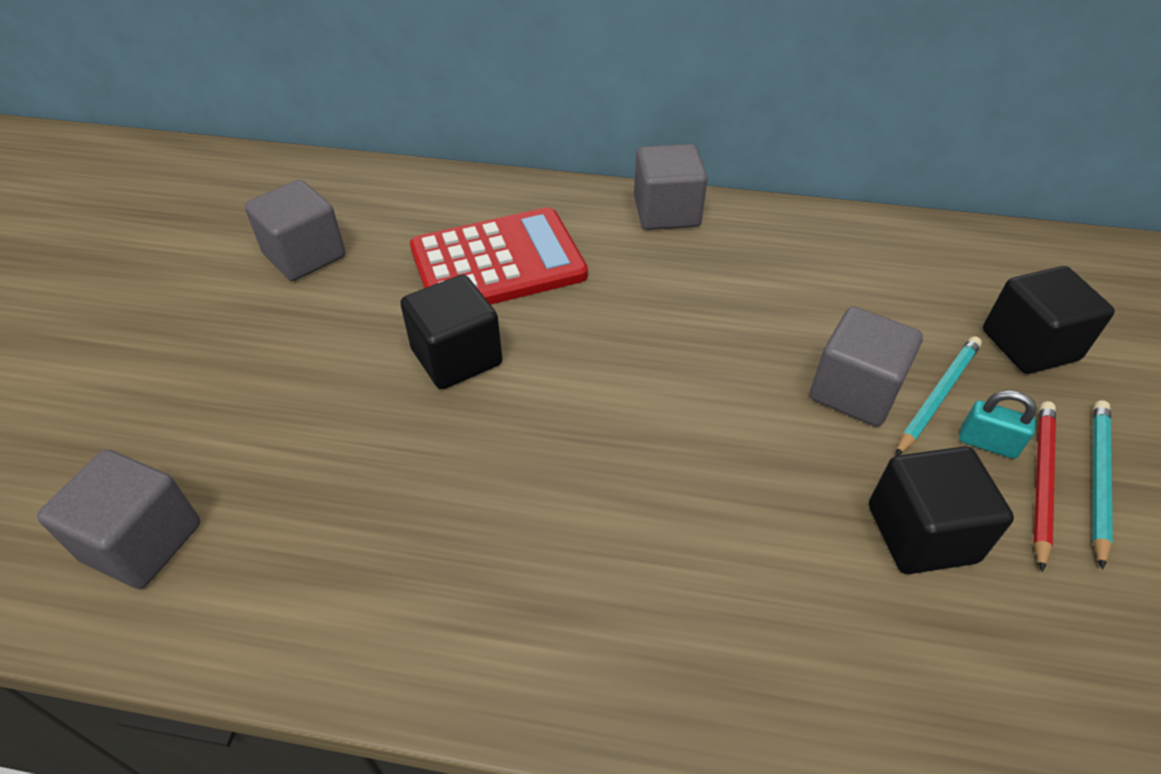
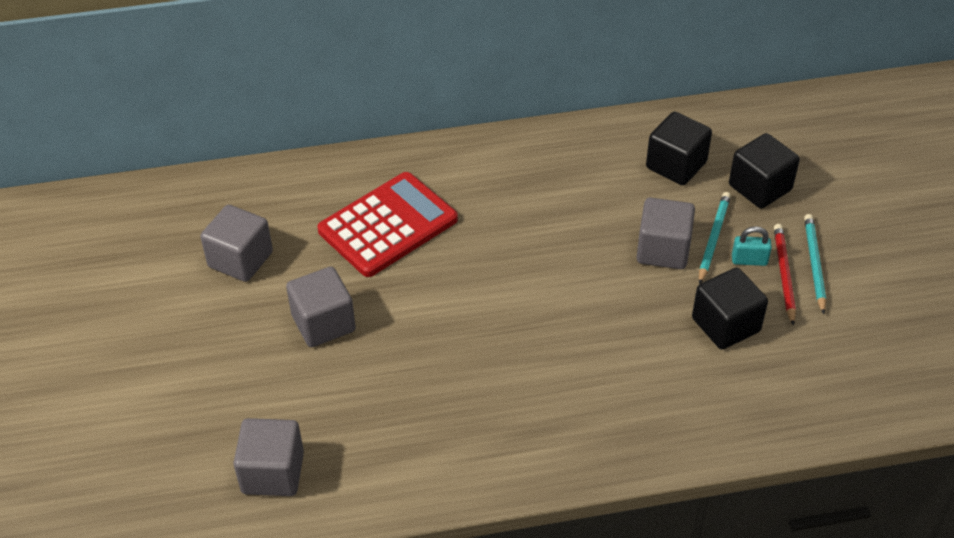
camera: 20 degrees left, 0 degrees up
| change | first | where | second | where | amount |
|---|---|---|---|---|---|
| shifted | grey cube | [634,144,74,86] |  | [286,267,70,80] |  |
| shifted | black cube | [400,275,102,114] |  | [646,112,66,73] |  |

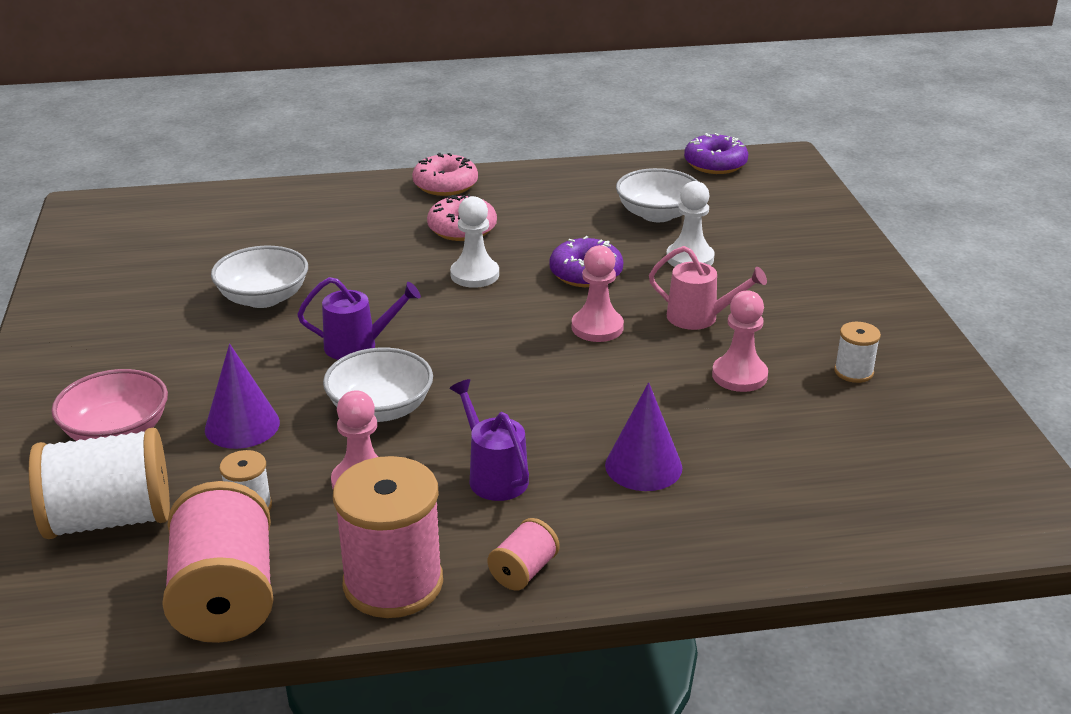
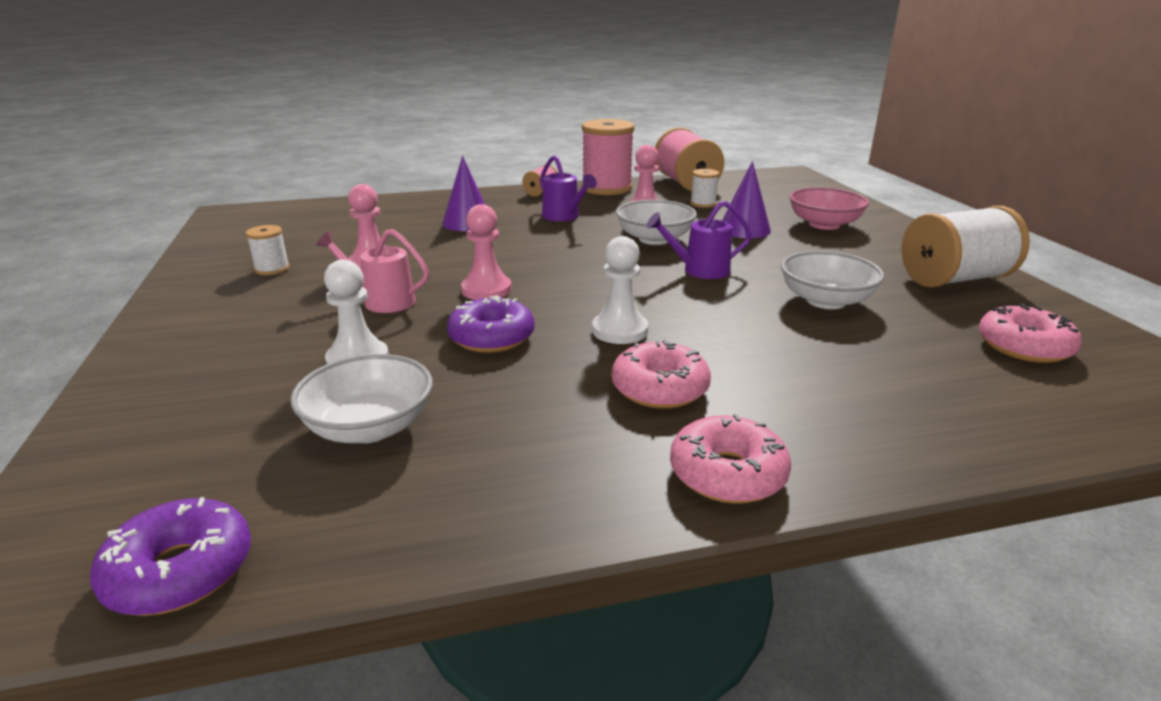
camera: 175 degrees right, 5 degrees down
| change | first | where | second | where | amount |
|---|---|---|---|---|---|
| shifted | white spool | [29,428,141,111] |  | [902,206,128,82] |  |
| new |  |  | pink donut | [979,303,103,60] |  |

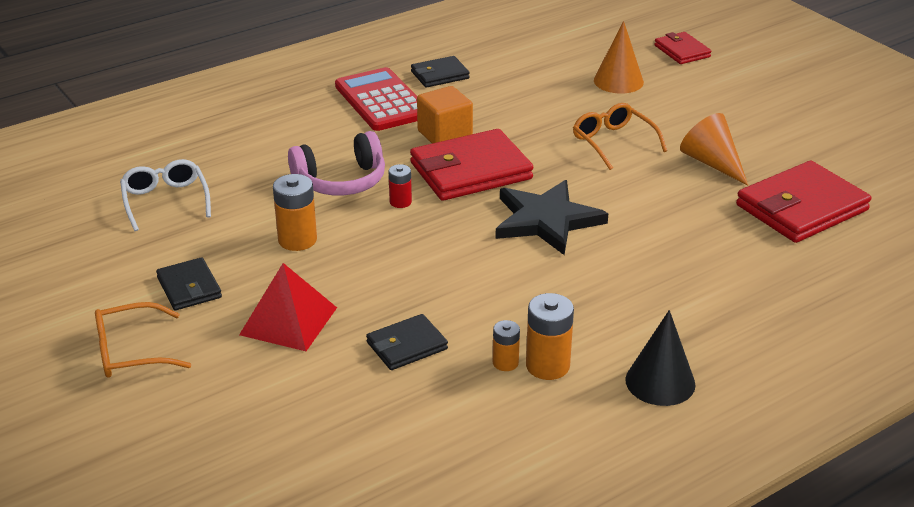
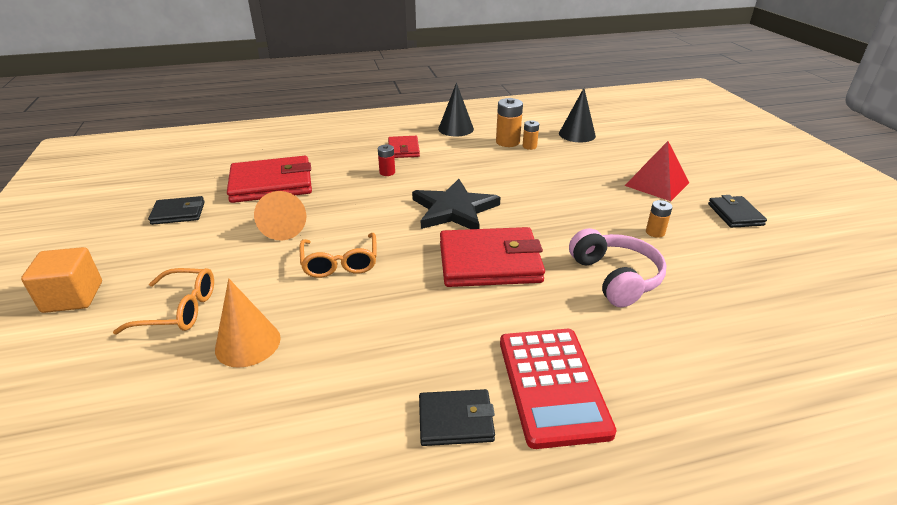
camera: 160 degrees left, 0 degrees up
| change | first | where | second | where | amount |
|---|---|---|---|---|---|
| shifted | orange cube | [417,86,56,57] |  | [21,247,81,66] |  |
| shifted | orange glasses | [95,302,96,76] |  | [113,268,101,67] |  |
| shifted | black wallet | [366,314,82,56] |  | [148,196,57,29] |  |
| shifted | red battery | [389,164,23,44] |  | [378,144,17,32] |  |
| shifted | red wallet | [654,32,57,32] |  | [388,136,32,22] |  |
| new |  |  | black cone | [559,88,37,54] |  |
| rotated | pink headphones | [288,131,97,64] |  | [569,228,98,79] | 75 degrees clockwise |
| scaled | orange battery | [273,174,44,77] |  | [646,200,26,38] | x0.60 |
| gone | white glasses | [120,159,91,72] |  |  |  |

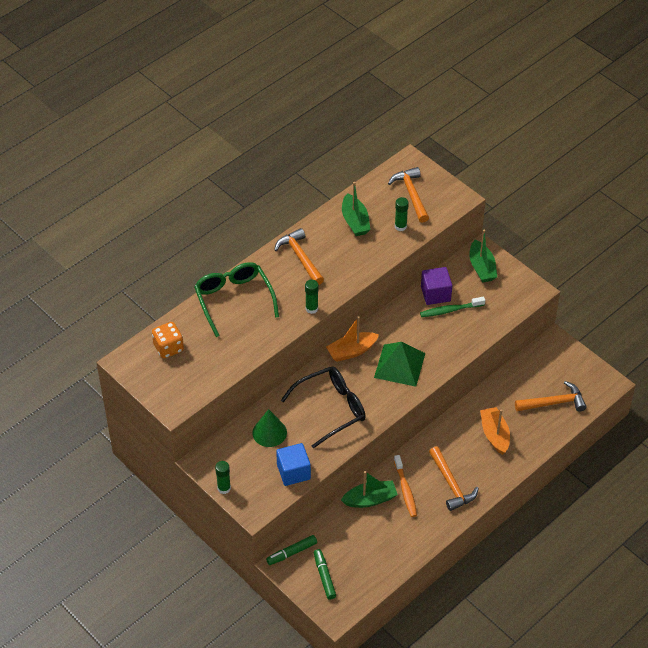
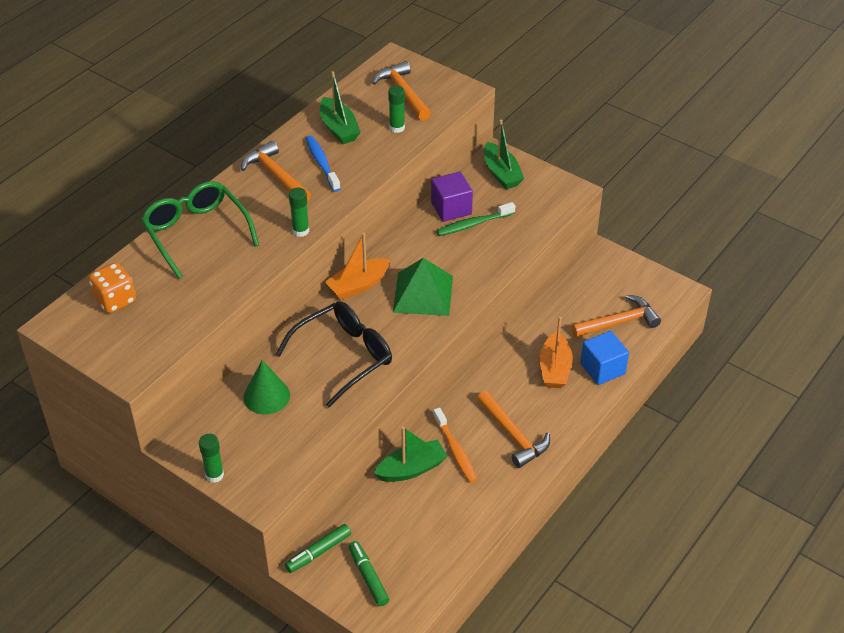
camera: 10 degrees left, 5 degrees down
| change | first | where | second | where | amount |
|---|---|---|---|---|---|
| new |  |  | blue toothbrush | [306,135,35,57] |  |
| rotated | orange boat | [480,407,30,48] |  | [540,316,33,72] | 150 degrees counterclockwise |
| shifted | blue cube | [276,443,35,43] |  | [580,331,49,54] |  |

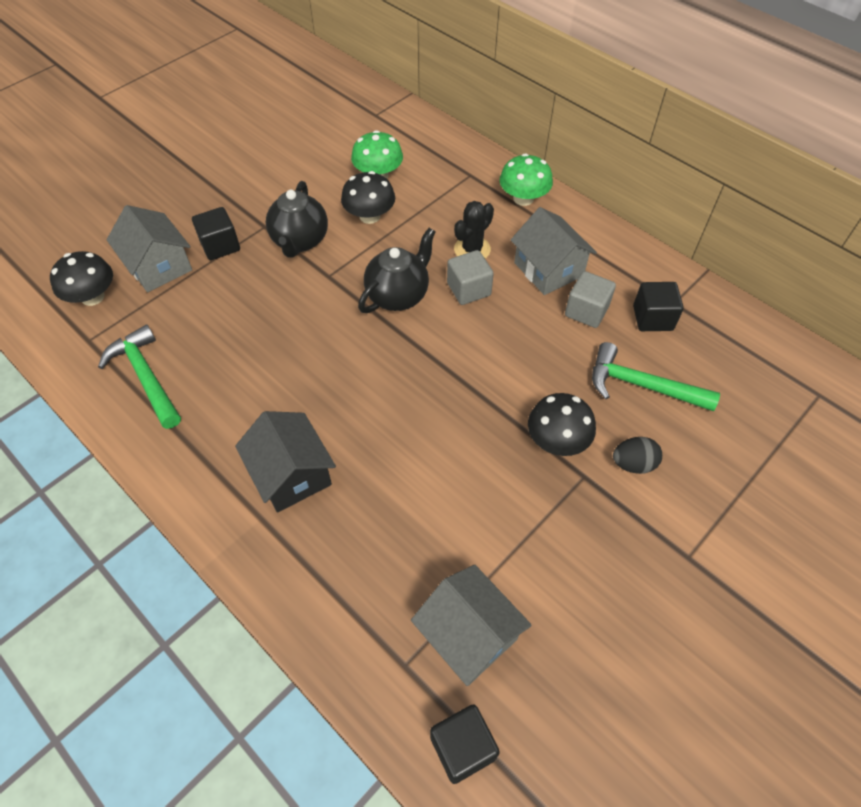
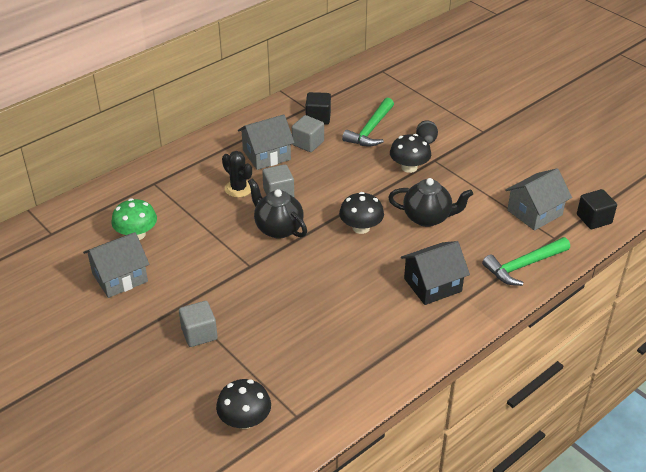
camera: 85 degrees left, 15 degrees down
| change | first | where | second | where | amount |
|---|---|---|---|---|---|
| shifted | grey house | [107,205,85,87] |  | [83,232,66,66] |  |
| repainted | black cube | [192,207,48,53] | grey cube | [179,301,39,46] |  |
| shifted | black mushroom | [341,171,54,53] |  | [339,192,45,42] |  |
| shifted | black teapot | [266,181,62,77] |  | [388,178,85,49] |  |
| shifted | green hammer | [98,325,83,104] |  | [482,237,88,49] |  |
| gone | green mushroom | [500,153,53,53] |  |  |  |

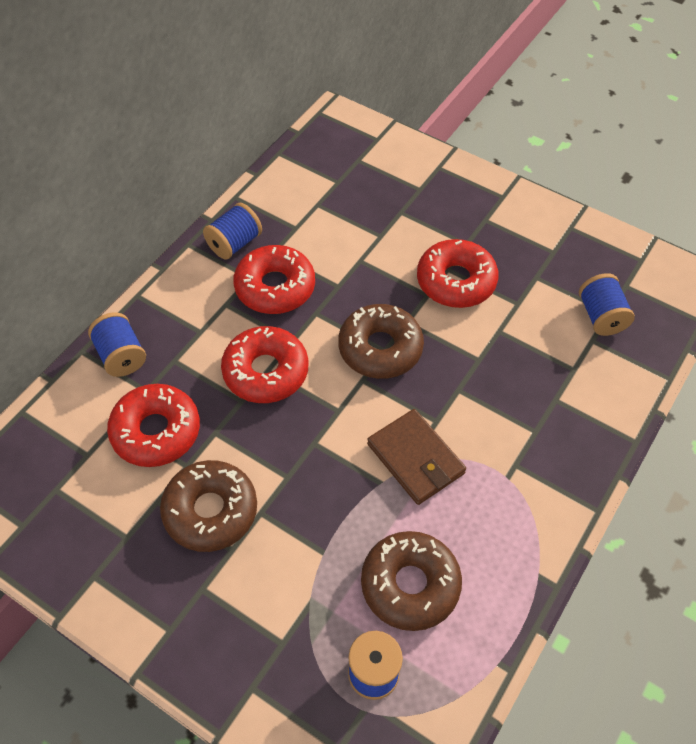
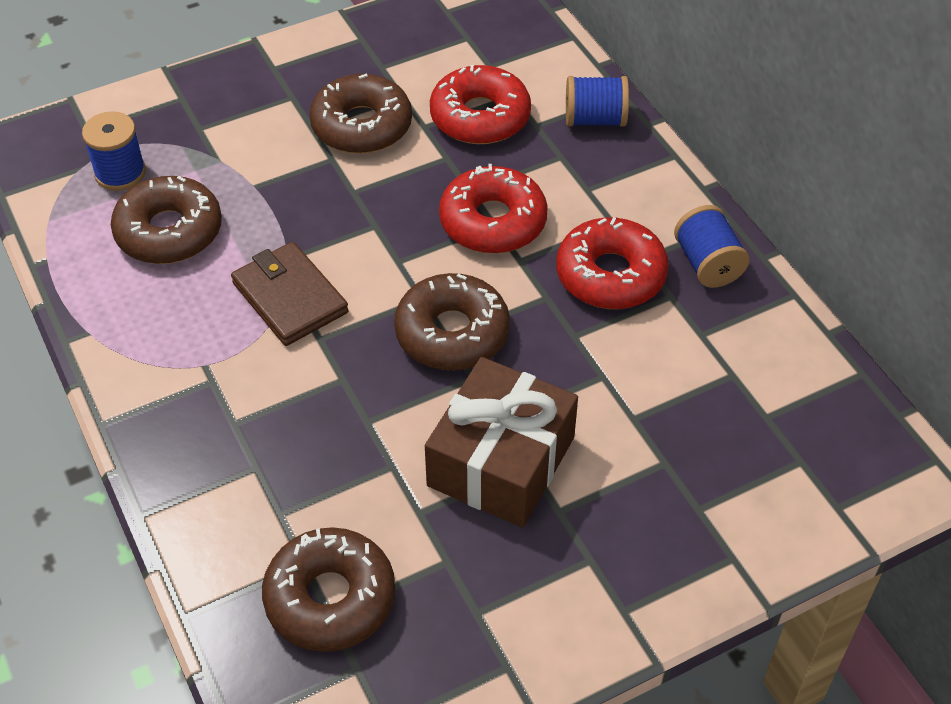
camera: 120 degrees right, 5 degrees down
| change | first | where | second | where | amount |
|---|---|---|---|---|---|
| rotated | brown wallet | [367,409,99,96] |  | [231,242,118,104] | 60 degrees clockwise |
| swapped | blue spool | [579,273,56,63] | brown donut | [262,527,133,125] |  |
| swapped | red donut | [417,239,81,69] | brown gift | [425,357,153,170] |  |

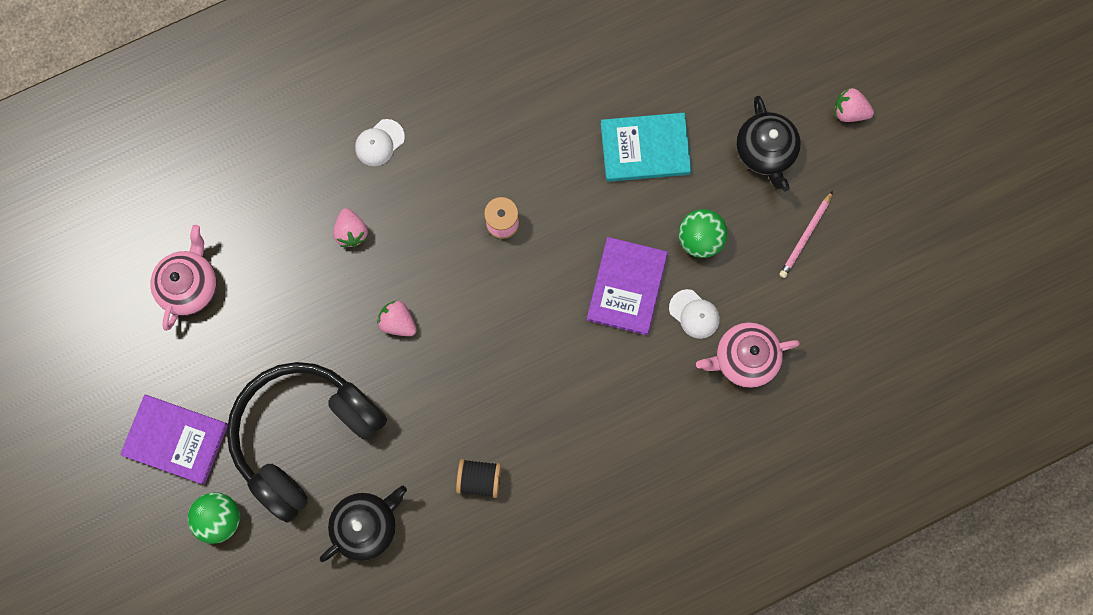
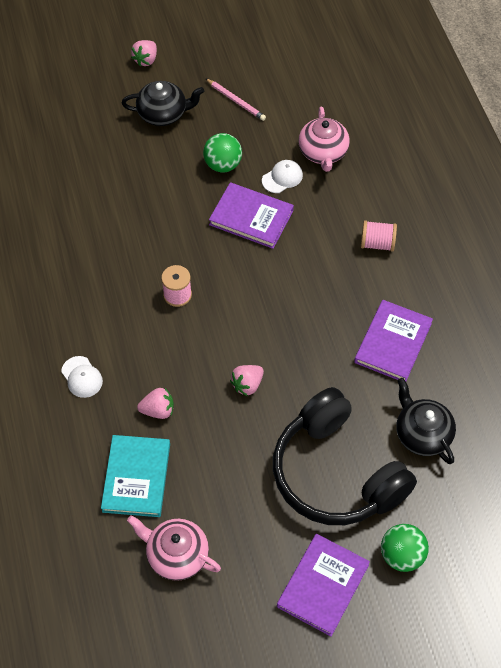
camera: 80 degrees left, 20 degrees down
| change | first | where | second | where | amount |
|---|---|---|---|---|---|
| shifted | turquoise book | [601,113,90,69] |  | [101,435,69,82] |  |
| swapped | black spool | [456,459,45,39] | purple book | [354,300,79,81] |  |
| new |  |  | pink spool | [361,220,36,32] |  |

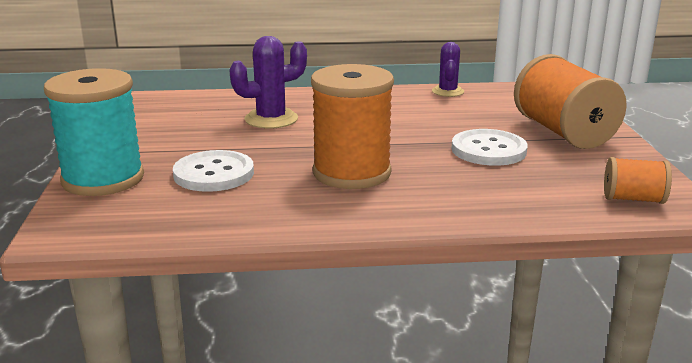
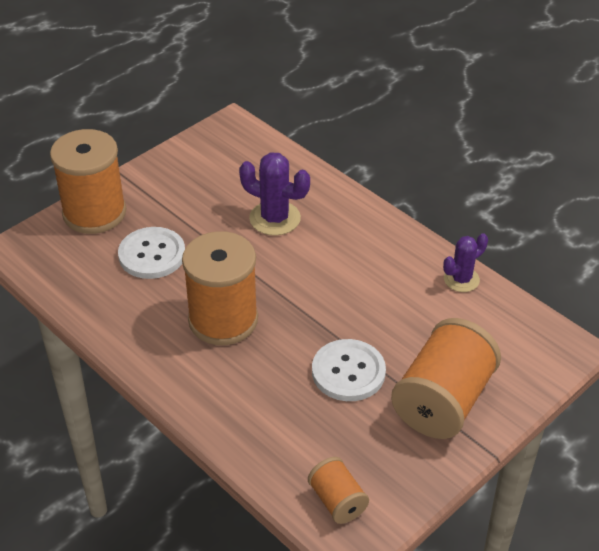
camera: 50 degrees right, 20 degrees up
| change | first | where | second | where | amount |
|---|---|---|---|---|---|
| repainted | turquoise spool | [44,68,100,128] | orange spool | [50,129,76,105] |  |

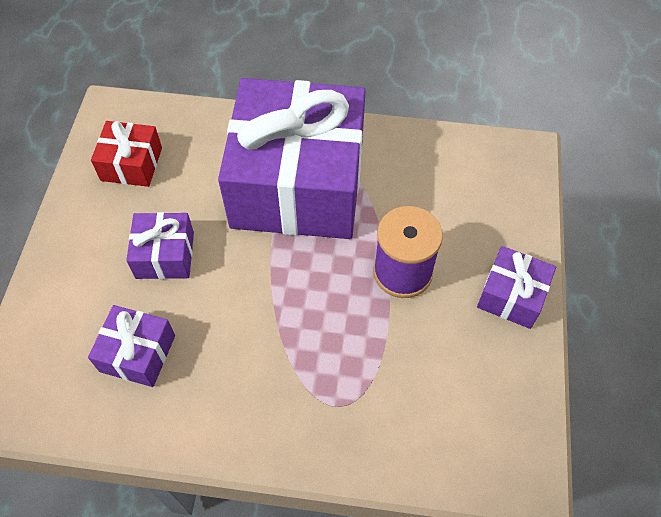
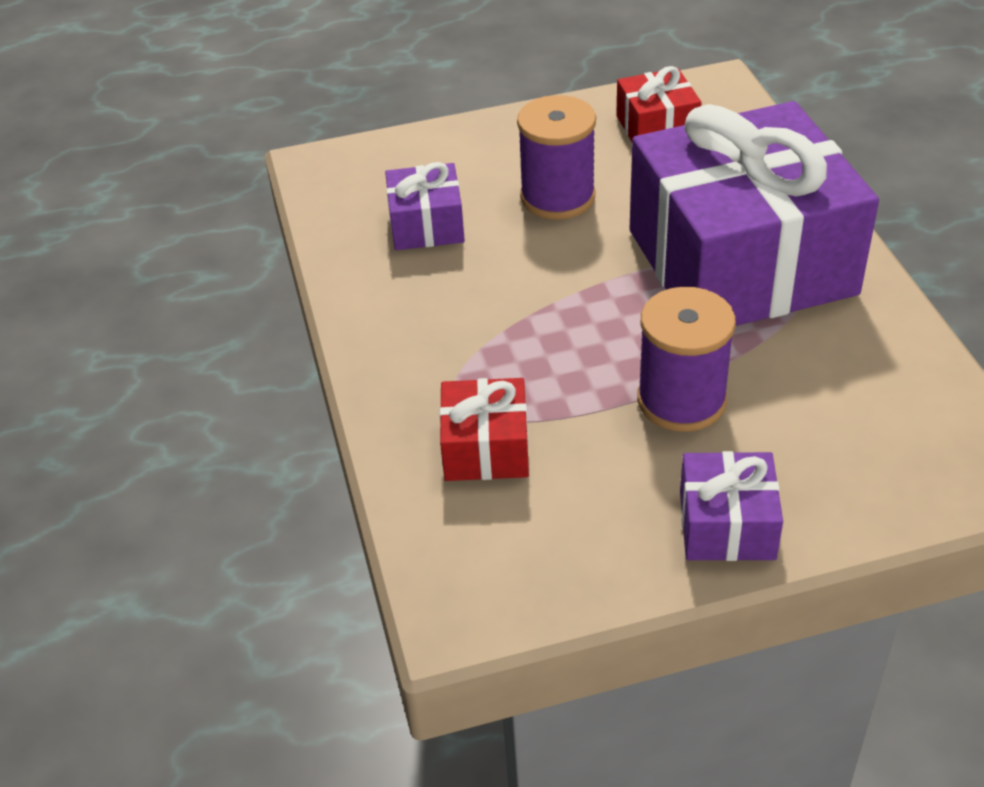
camera: 70 degrees right, 15 degrees down
| change | first | where | second | where | amount |
|---|---|---|---|---|---|
| new |  |  | red gift | [440,378,89,103] |  |
| swapped | purple gift | [126,212,68,67] | purple spool | [517,95,79,124] |  |

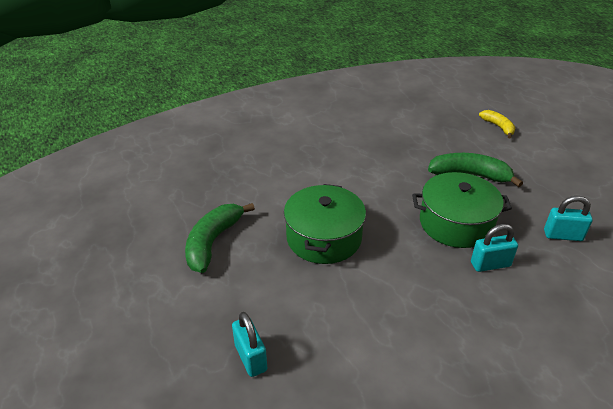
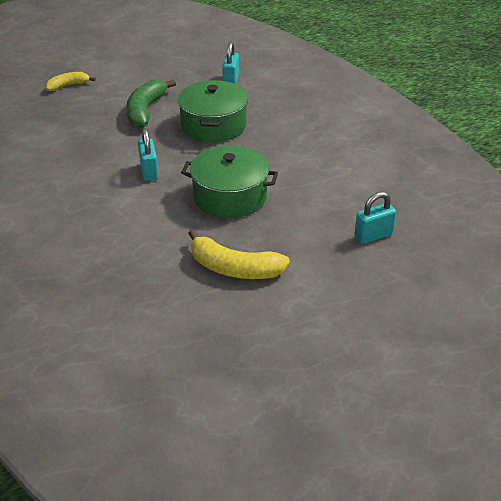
camera: 90 degrees left, 0 degrees up
| change | first | where | second | where | amount |
|---|---|---|---|---|---|
| shifted | turquoise padlock | [471,224,47,48] |  | [138,128,20,53] |  |
| repainted | green banana | [185,203,70,70] | yellow banana | [188,229,102,50] |  |

